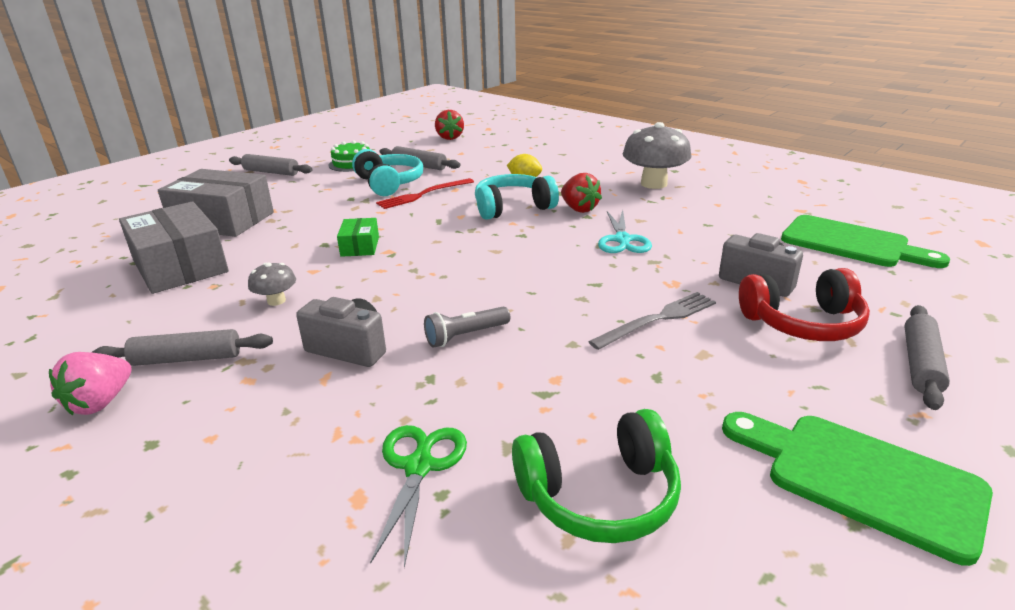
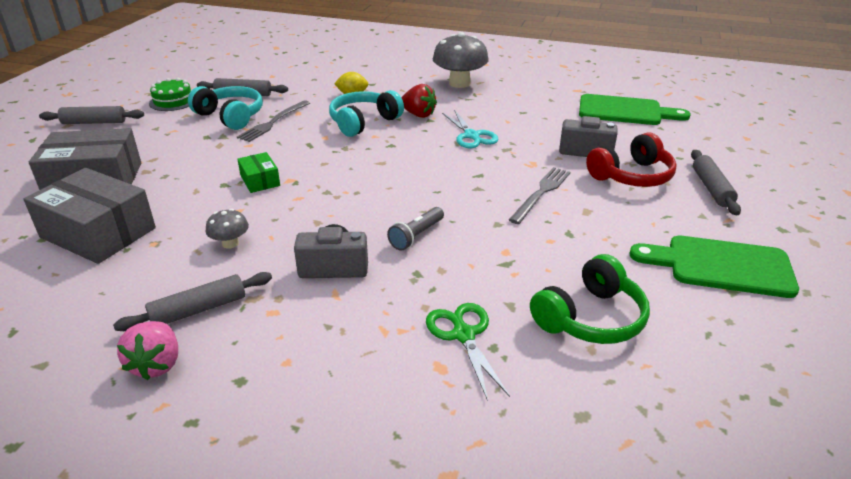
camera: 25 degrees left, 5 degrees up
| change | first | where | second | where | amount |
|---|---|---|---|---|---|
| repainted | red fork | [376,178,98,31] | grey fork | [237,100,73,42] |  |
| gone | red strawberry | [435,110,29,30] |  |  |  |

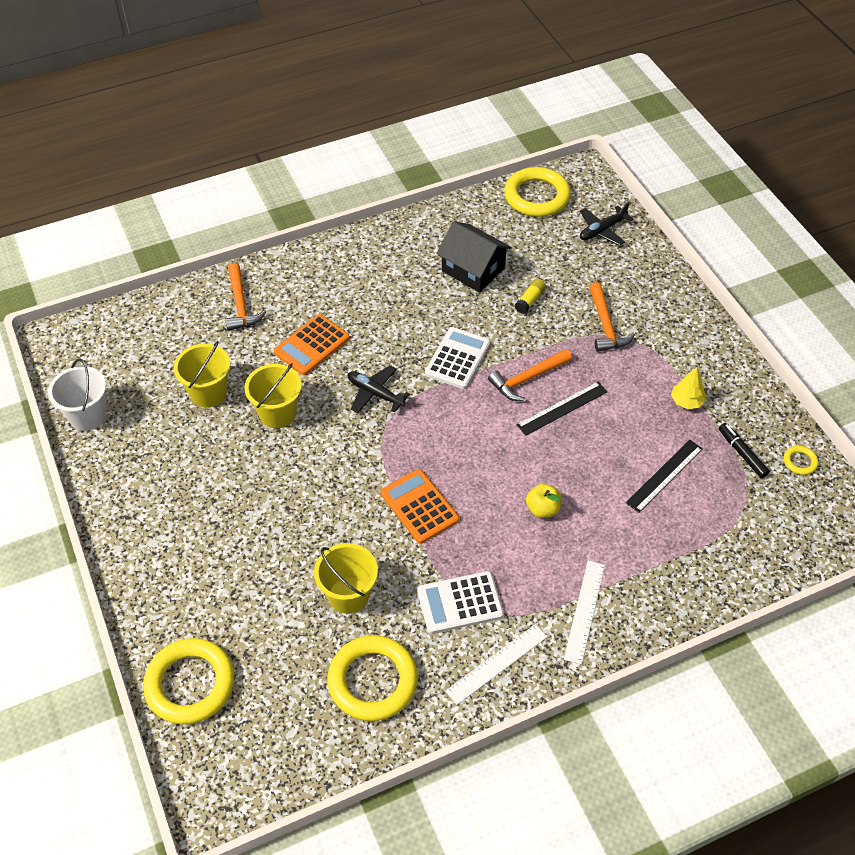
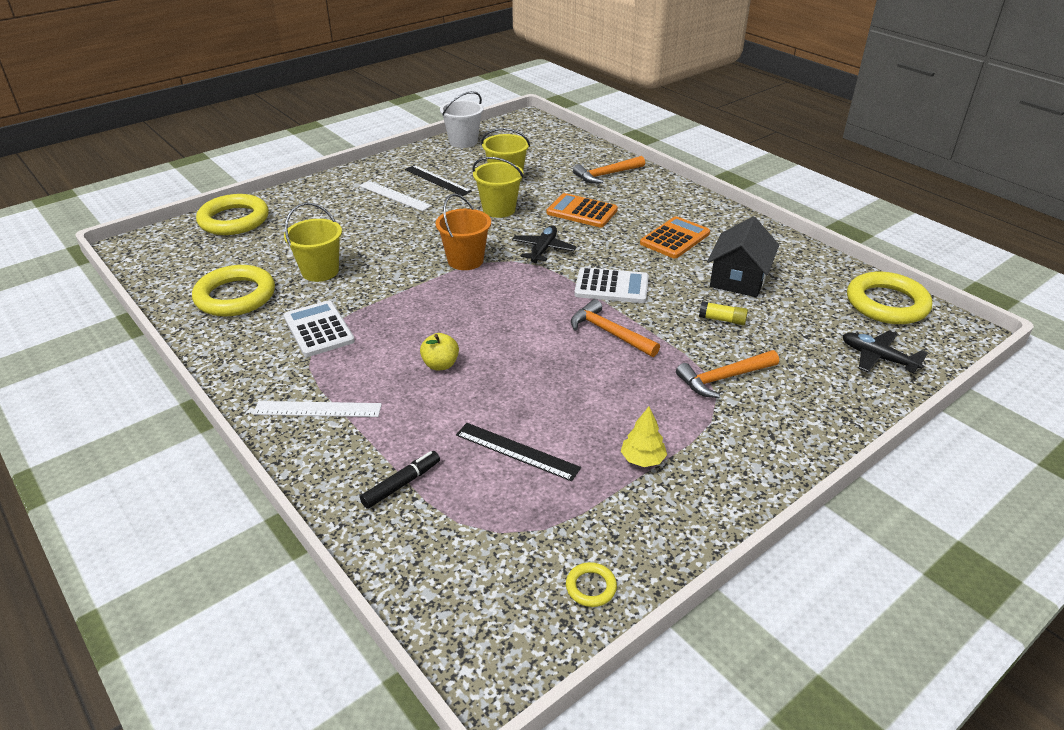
camera: 75 degrees right, 15 degrees down
| change | first | where | second | where | amount |
|---|---|---|---|---|---|
| shifted | white ruler | [445,624,102,81] |  | [359,181,73,30] |  |
| shifted | black marker | [719,423,51,55] |  | [360,451,80,58] |  |
| shifted | black ruler | [517,382,90,54] |  | [405,165,67,31] |  |
| new |  |  | orange bucket | [436,194,55,76] |  |
| shifted | orange calculator | [381,469,78,75] |  | [640,216,70,42] |  |

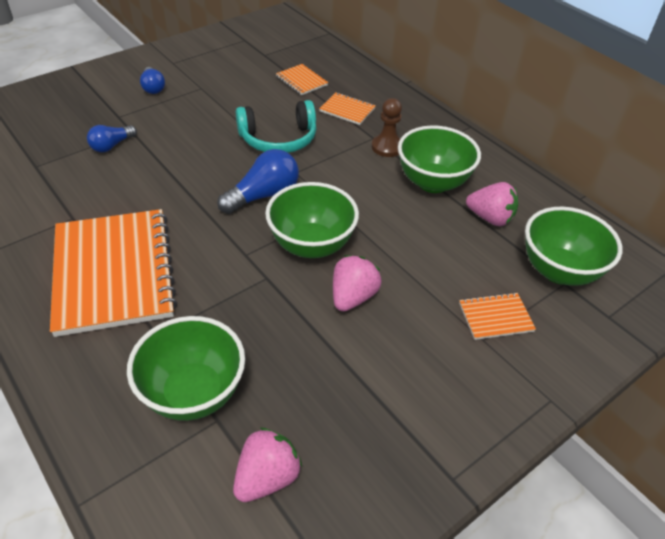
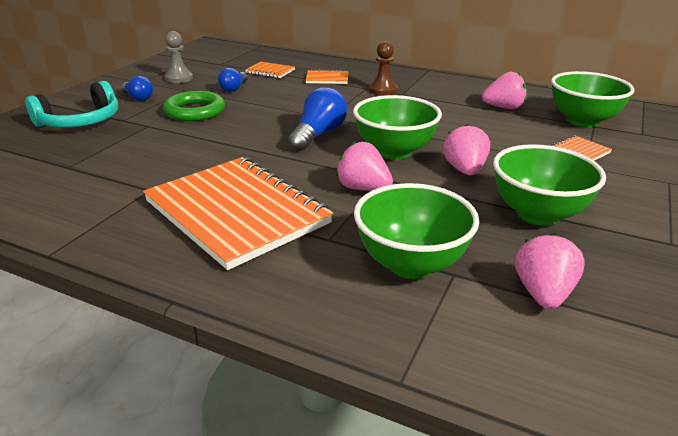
camera: 25 degrees left, 15 degrees down
| change | first | where | second | where | amount |
|---|---|---|---|---|---|
| shifted | turquoise headphones | [236,100,80,53] |  | [25,81,93,47] |  |
| new |  |  | green ring | [163,91,62,30] |  |
| new |  |  | grey pawn | [165,31,28,52] |  |
| shifted | blue light bulb | [87,125,50,28] |  | [218,68,30,24] |  |
| new |  |  | pink strawberry | [336,141,57,50] |  |
| shifted | green bowl | [398,126,83,67] |  | [493,144,113,81] |  |

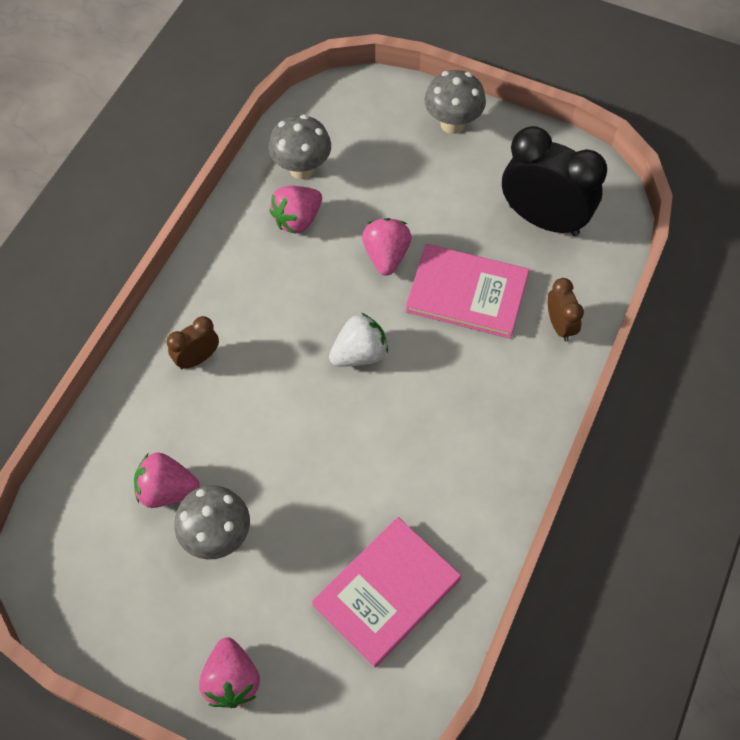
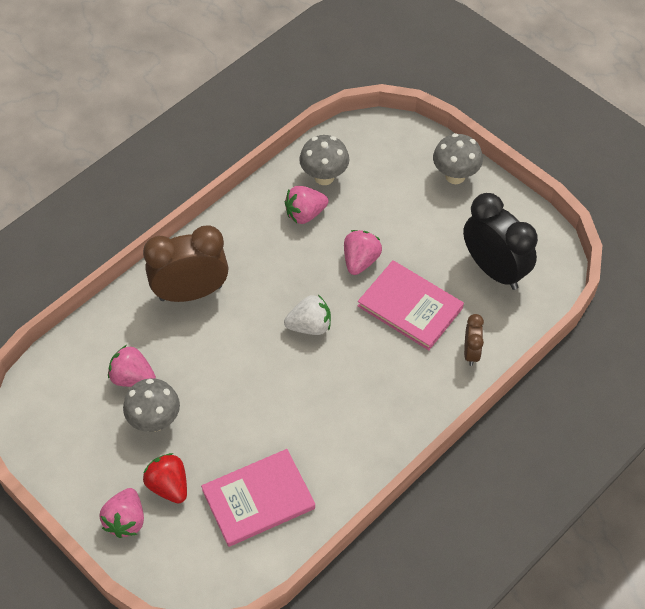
camera: 20 degrees right, 5 degrees down
| change | first | where | second | where | amount |
|---|---|---|---|---|---|
| scaled | brown clock | [167,316,52,53] |  | [143,225,86,77] | x2.05 |
| new |  |  | red strawberry | [143,453,44,50] |  |

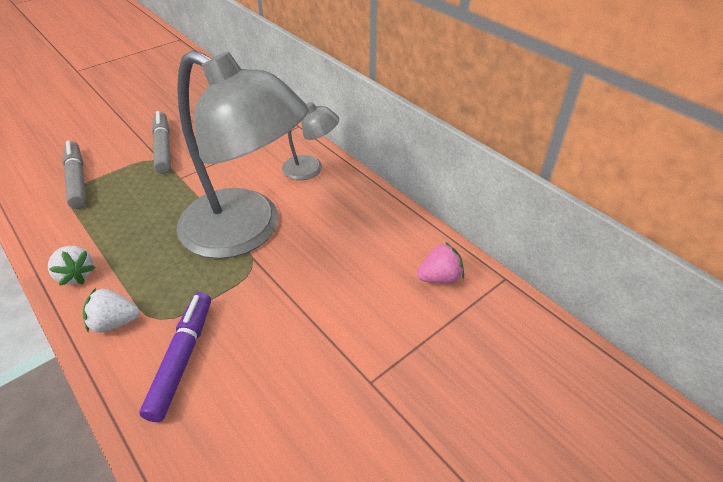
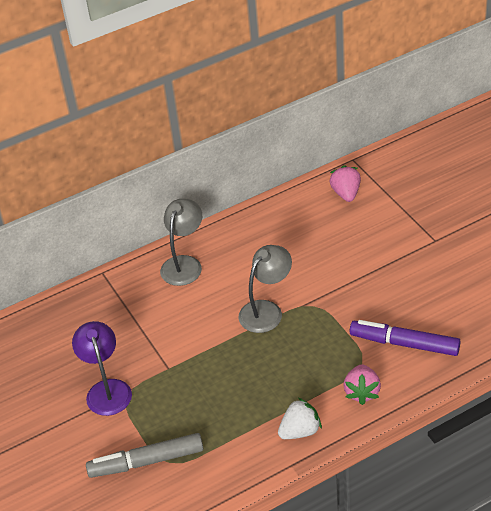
camera: 75 degrees left, 0 degrees up
| change | first | where | second | where | amount |
|---|---|---|---|---|---|
| swapped | grey marker | [152,111,19,63] | purple lamp | [72,321,60,95] |  |
| scaled | grey lamp | [176,50,132,209] |  | [238,245,54,88] | x0.45 |
| repainted | white strawberry | [83,288,56,45] | pink strawberry | [343,365,38,40] |  |

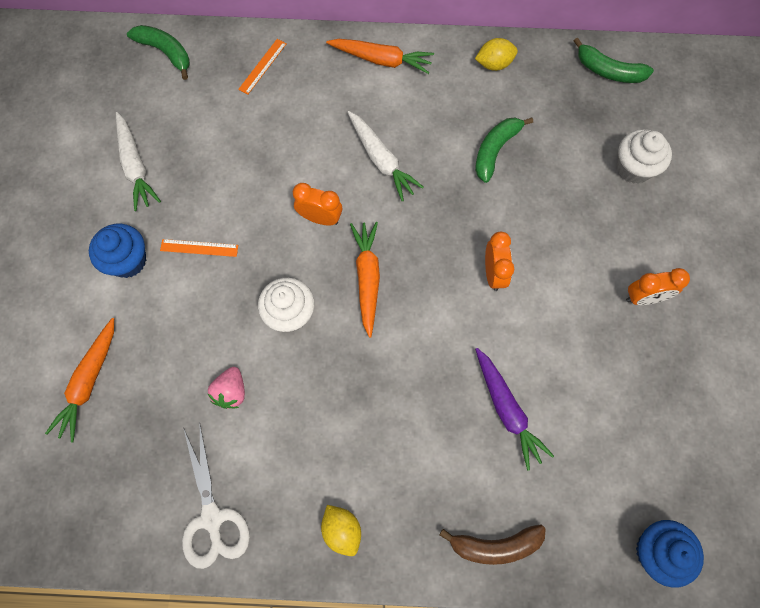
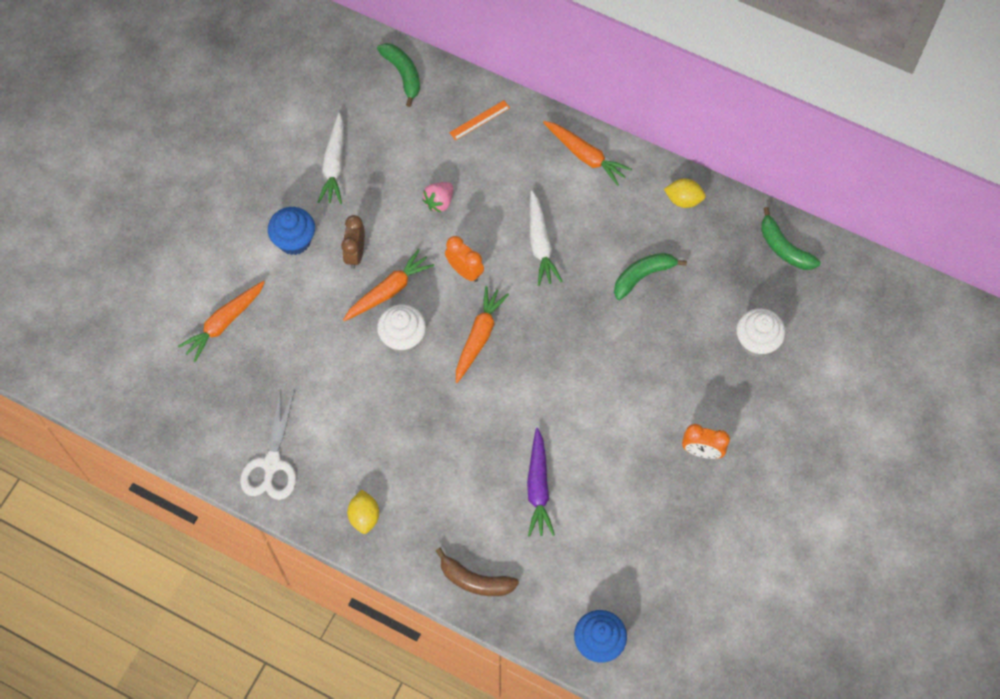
camera: 25 degrees right, 5 degrees down
| change | first | where | second | where | amount |
|---|---|---|---|---|---|
| swapped | orange ruler | [160,239,78,18] | brown clock | [341,215,24,54] |  |
| new |  |  | orange carrot | [343,249,91,72] |  |
| shifted | pink strawberry | [208,367,37,42] |  | [422,182,31,31] |  |
| gone | orange clock | [485,232,29,59] |  |  |  |

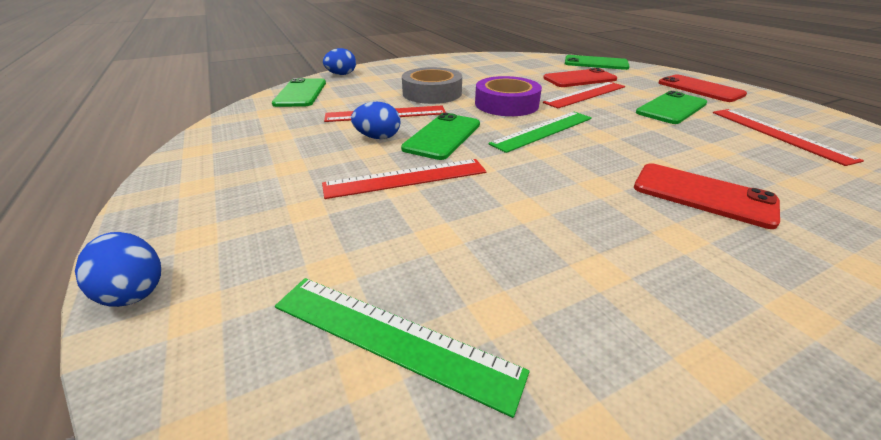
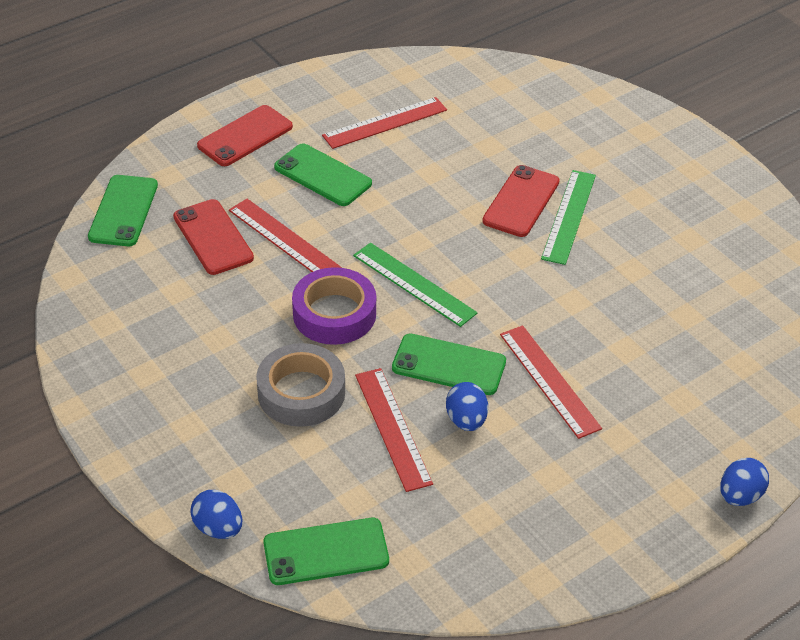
camera: 100 degrees left, 10 degrees up
| change | first | where | second | where | amount |
|---|---|---|---|---|---|
| shifted | green ruler | [275,278,255,140] |  | [541,170,55,95] |  |

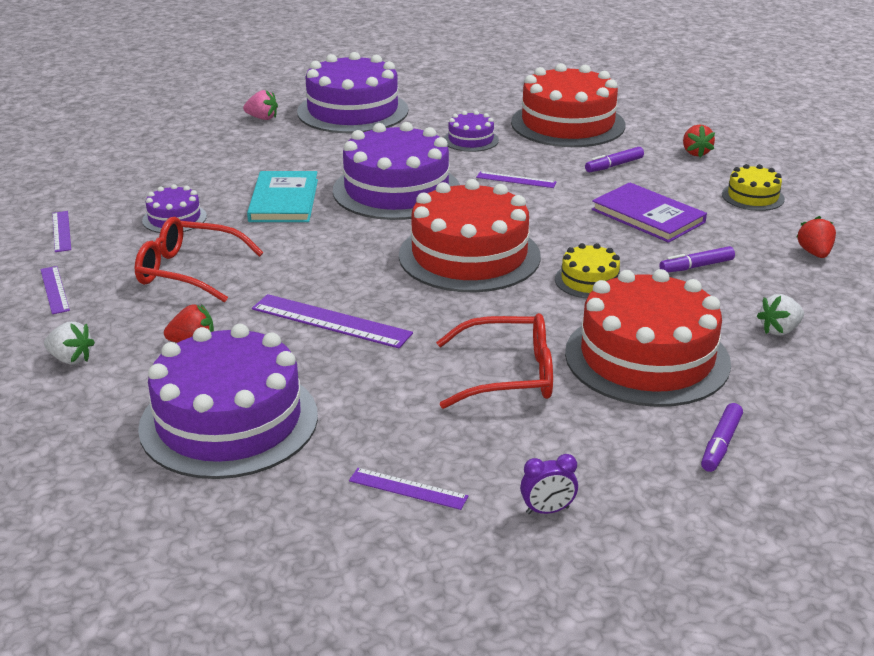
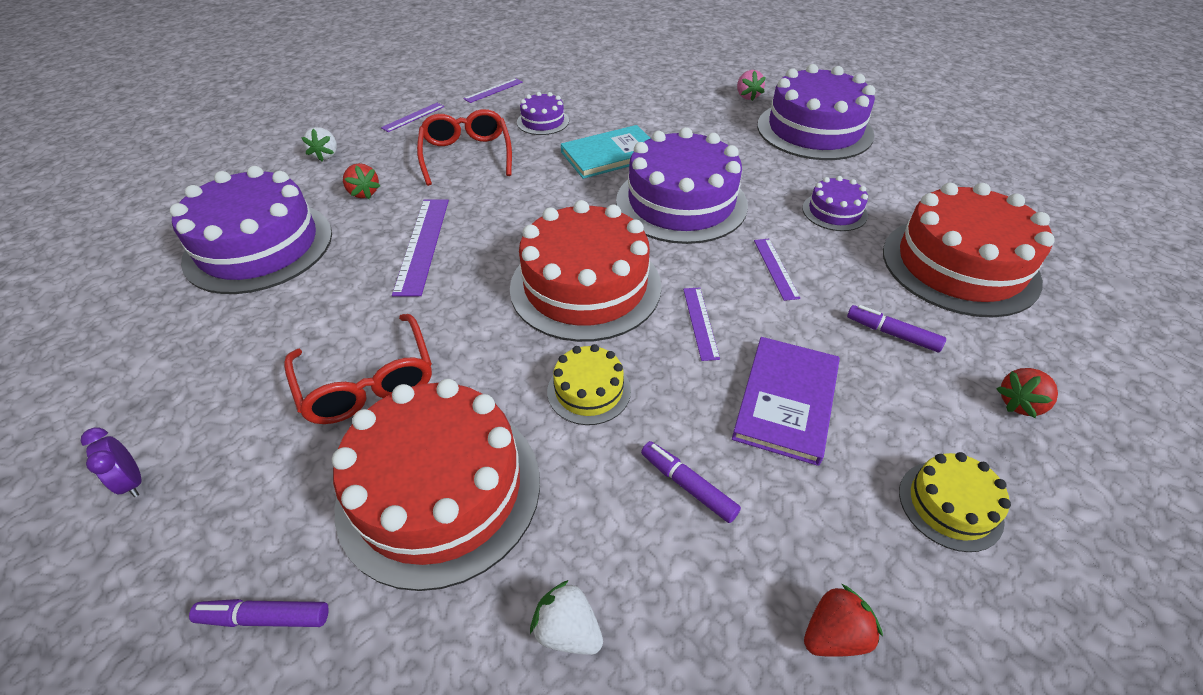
camera: 65 degrees right, 15 degrees up
| change | first | where | second | where | amount |
|---|---|---|---|---|---|
| shifted | purple ruler | [349,468,119,42] |  | [683,288,37,73] |  |

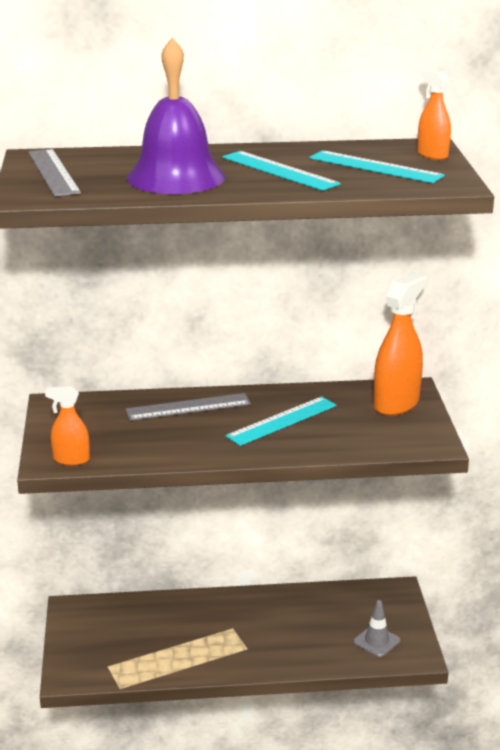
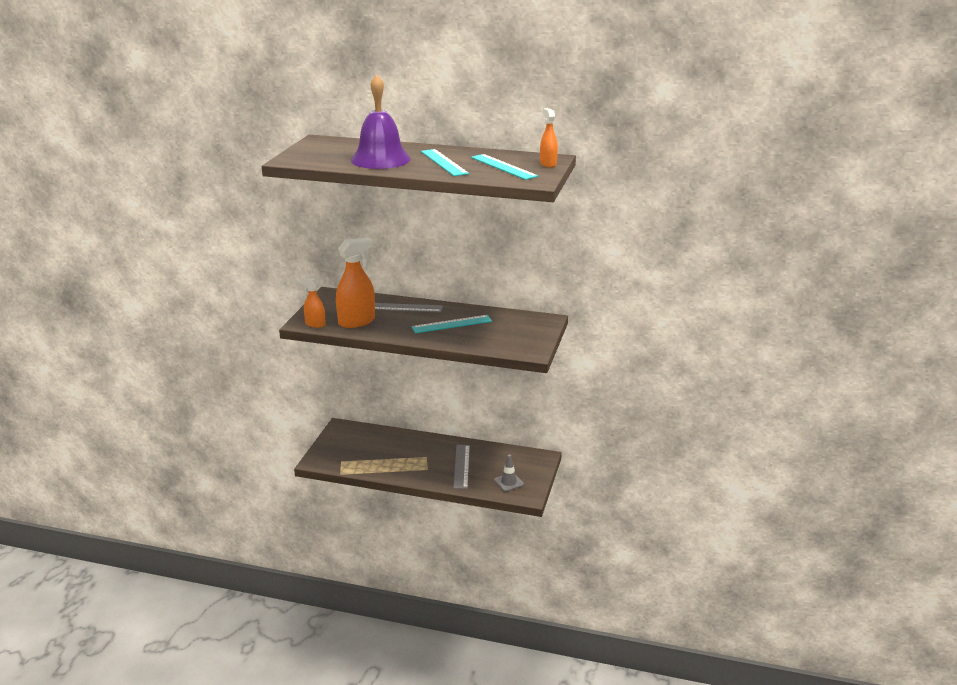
camera: 20 degrees right, 0 degrees up
| change | first | where | second | where | amount |
|---|---|---|---|---|---|
| shifted | orange spray bottle | [374,272,53,144] |  | [336,237,39,91] |  |
| shifted | grey ruler | [28,149,53,48] |  | [453,445,17,44] |  |

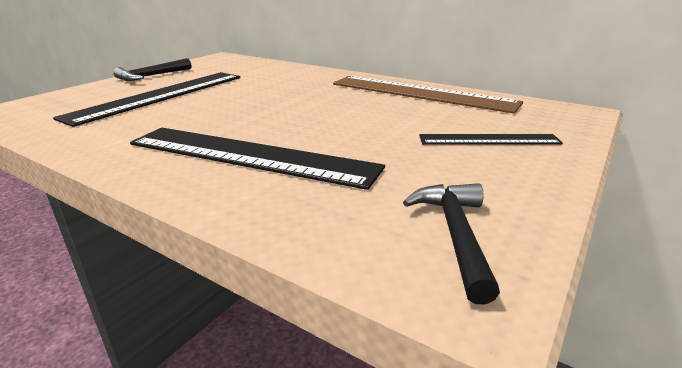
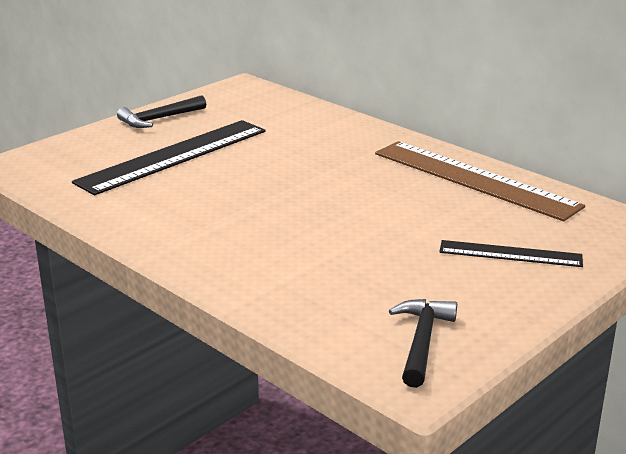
camera: 10 degrees right, 0 degrees up
| change | first | where | second | where | amount |
|---|---|---|---|---|---|
| gone | black ruler | [130,128,255,62] |  |  |  |

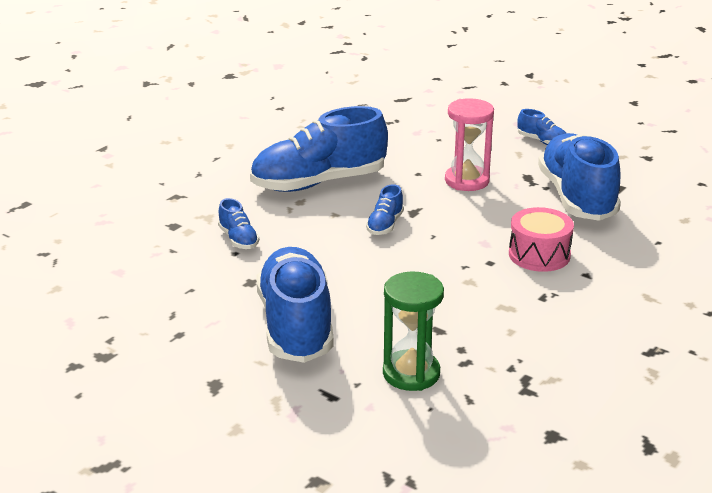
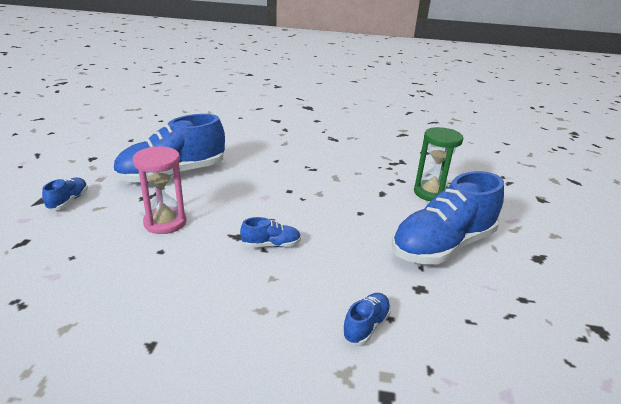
camera: 120 degrees left, 0 degrees up
| change | first | where | second | where | amount |
|---|---|---|---|---|---|
| gone | blue shoe | [250,106,138,86] |  |  |  |
| gone | pink drum | [509,207,65,65] |  |  |  |

